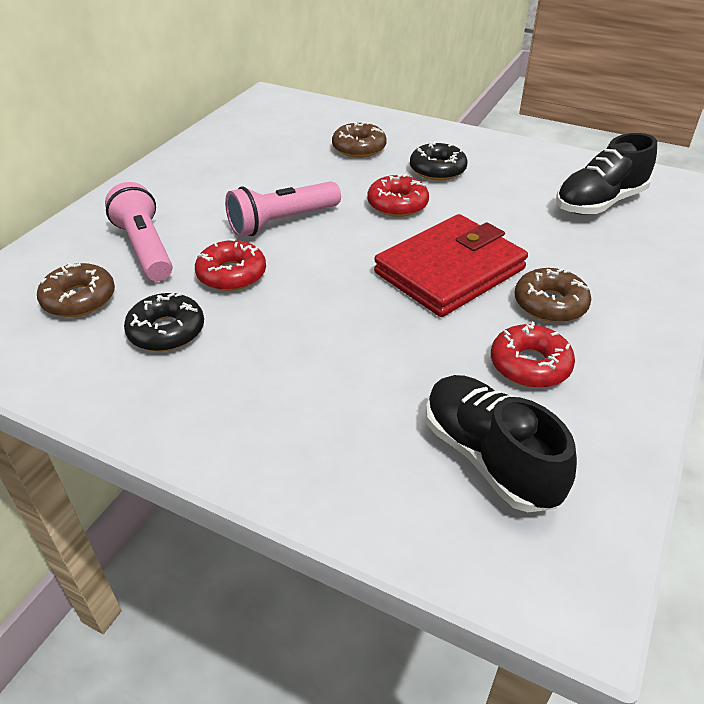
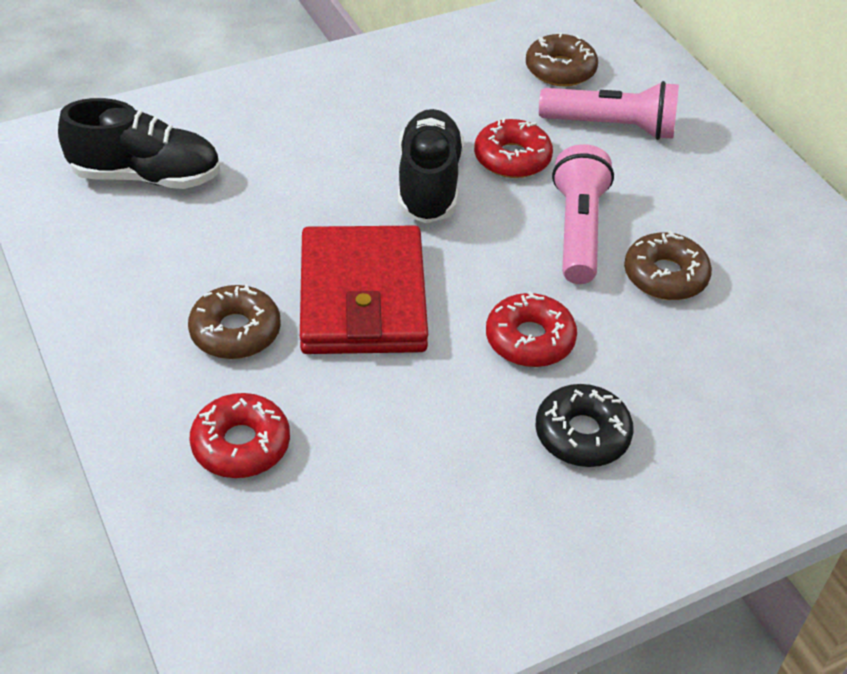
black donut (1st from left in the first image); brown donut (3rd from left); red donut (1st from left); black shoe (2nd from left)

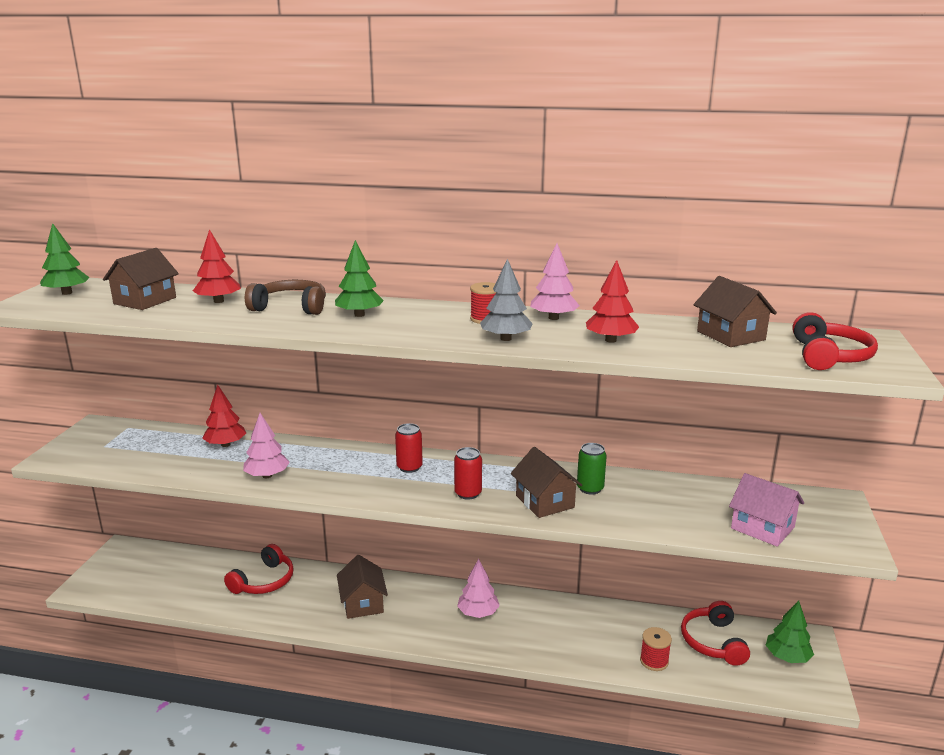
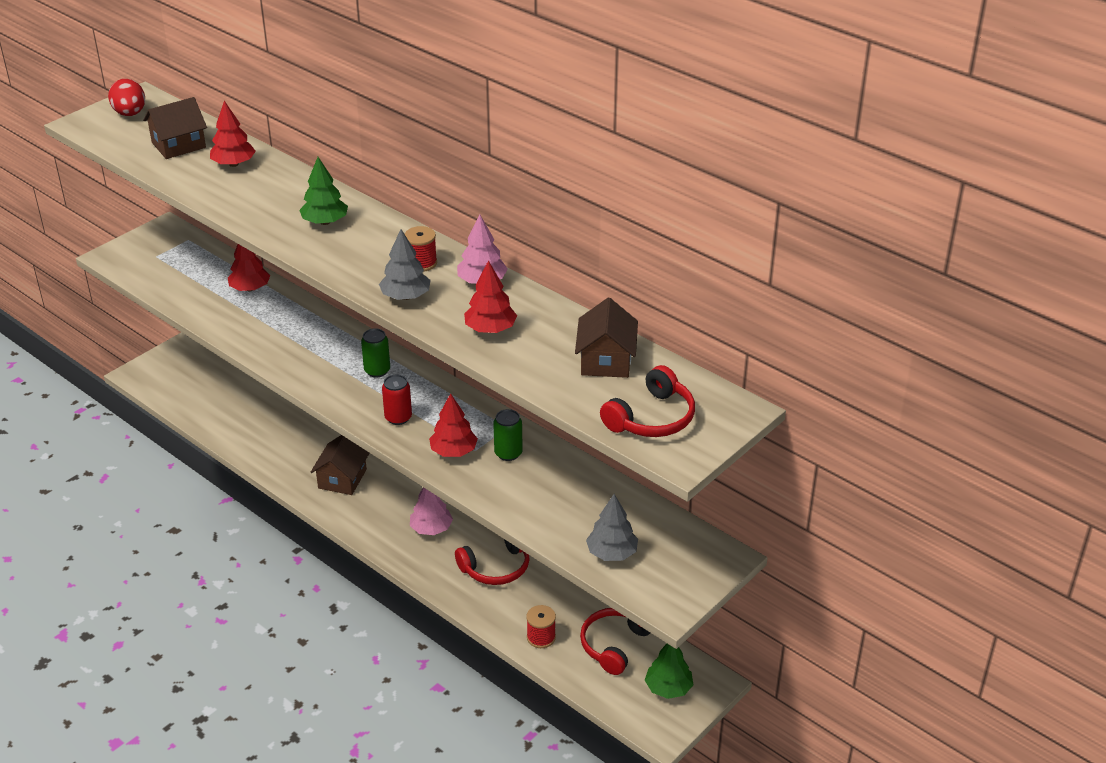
pink tree (1st from left in the first image); brown headphones; red headphones (1st from left); red egg; red tree (3rd from left); grey tree (2nd from left); green can (1st from left)

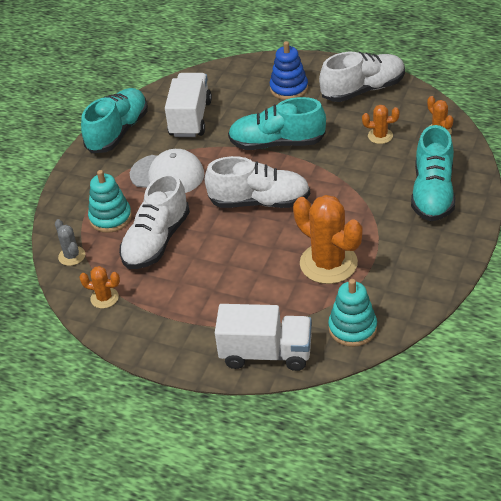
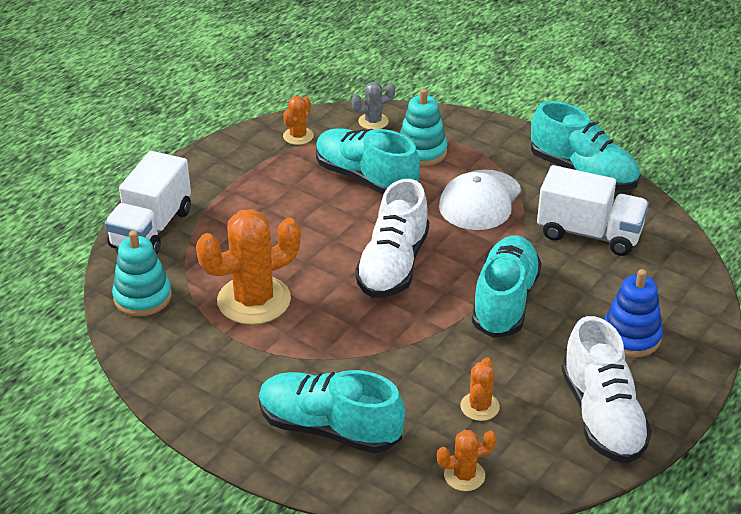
turquoise shoe (2nd from left)

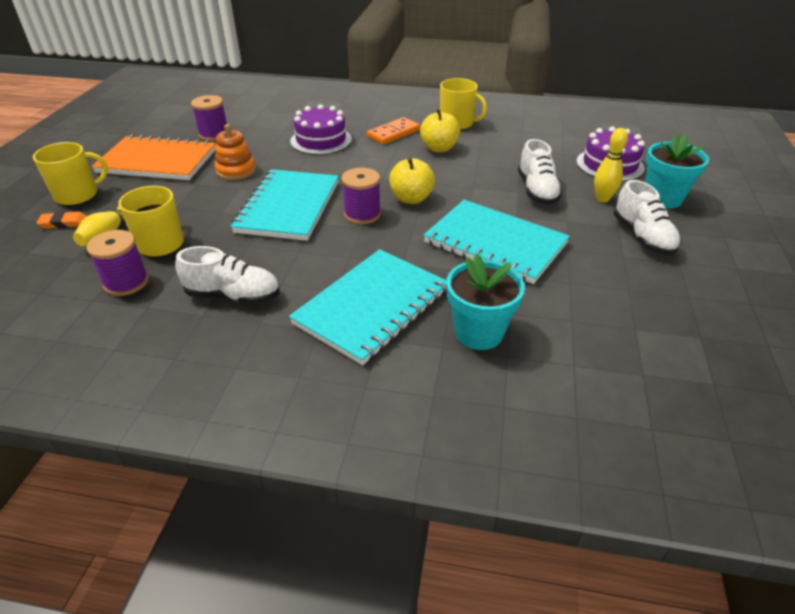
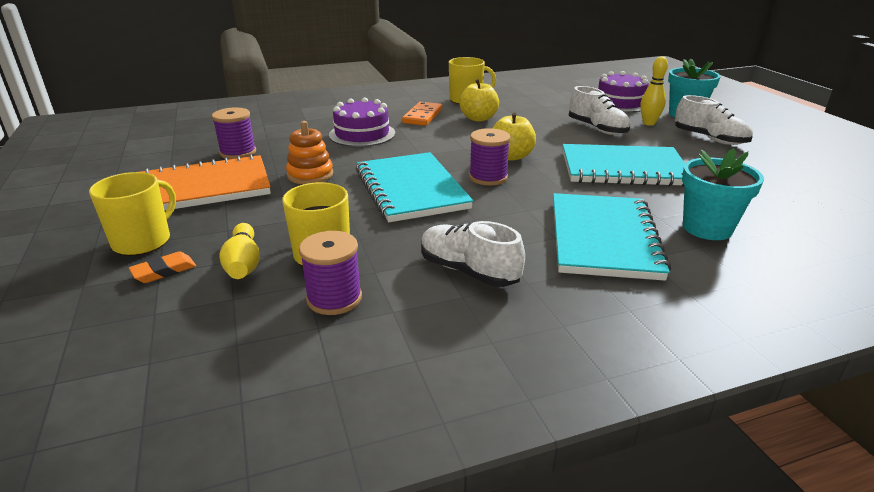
white shoe (1st from left)

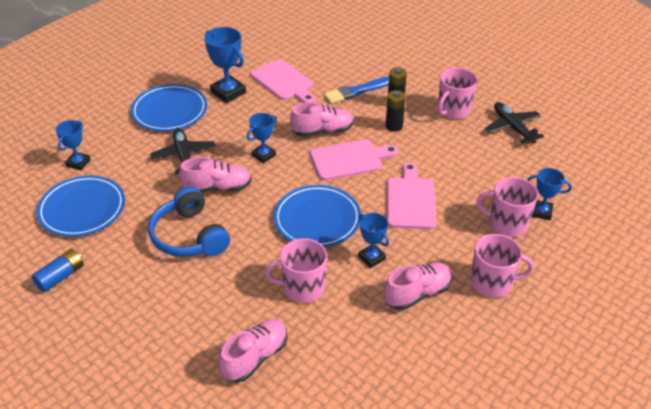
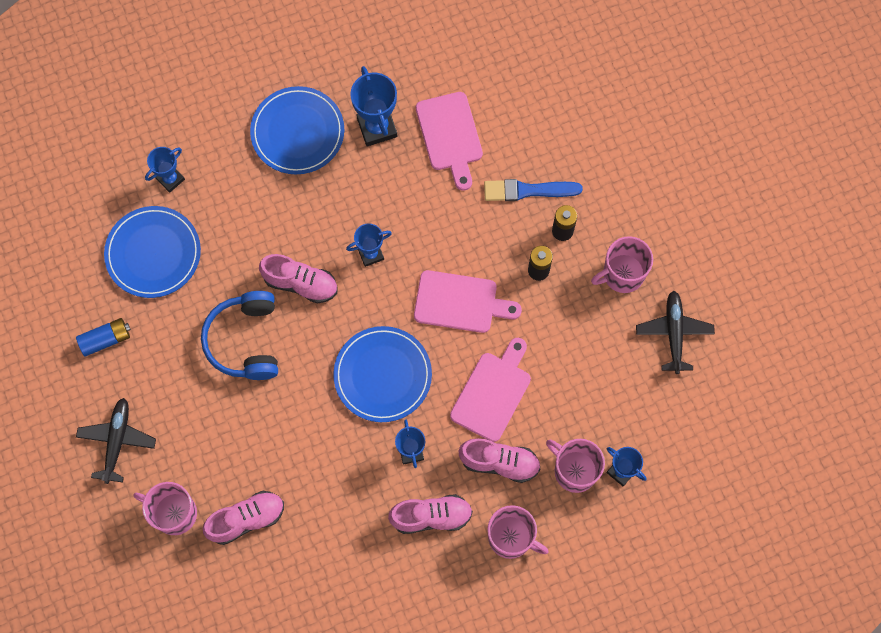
black plane (1st from left); pink mug (1st from left); pink shoe (4th from left)

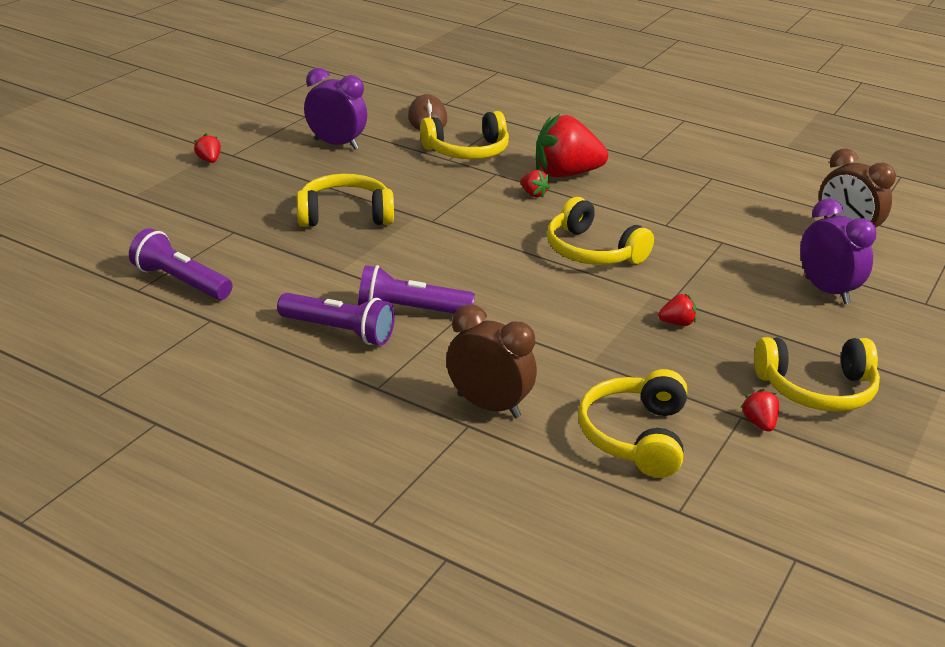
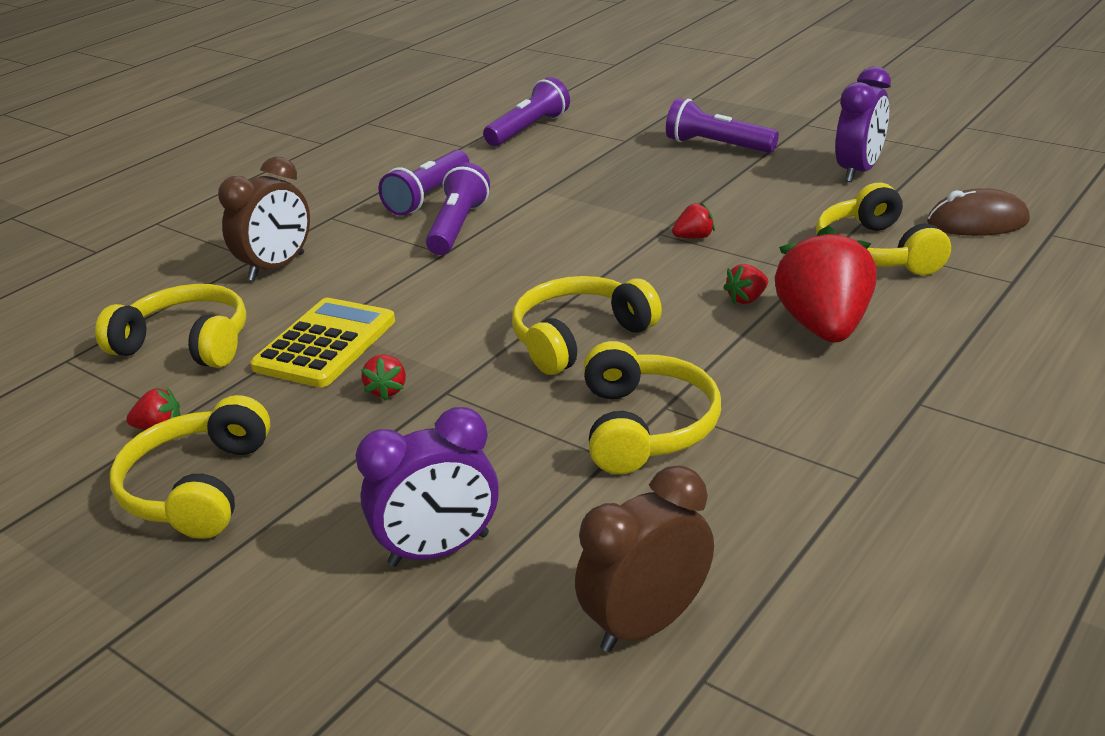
yellow calculator; purple flashlight (4th from left); red strawberry (3rd from left); yellow headphones (4th from left)

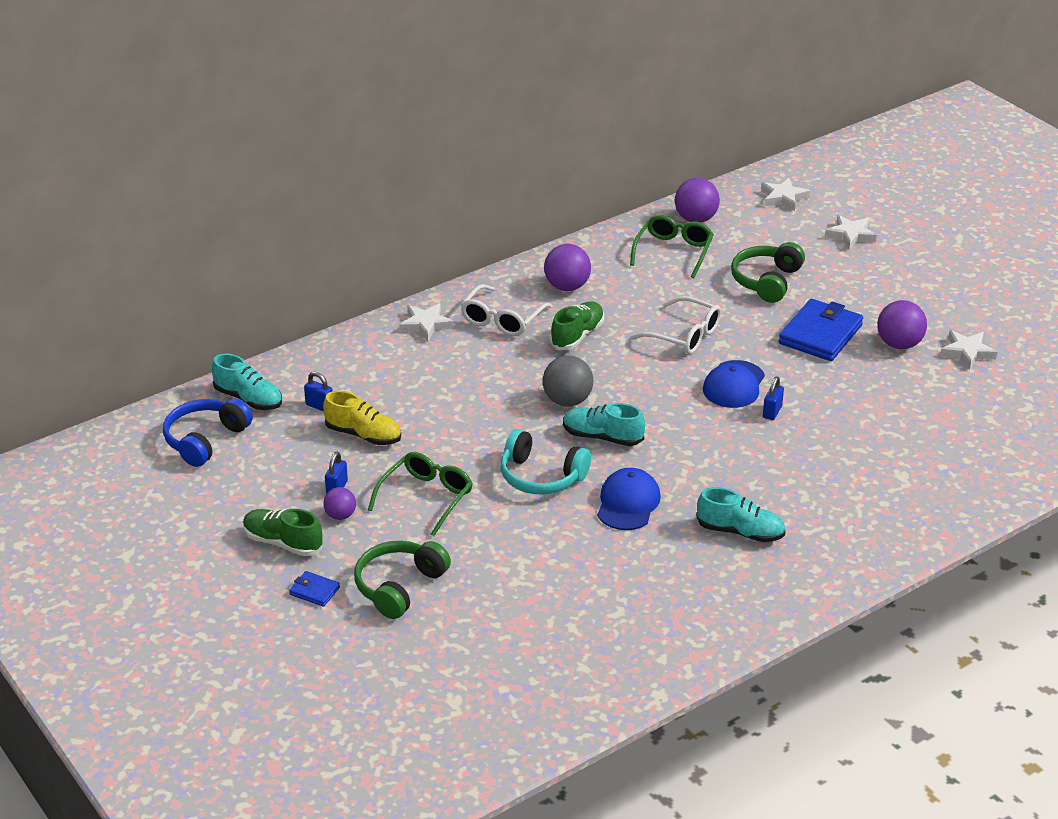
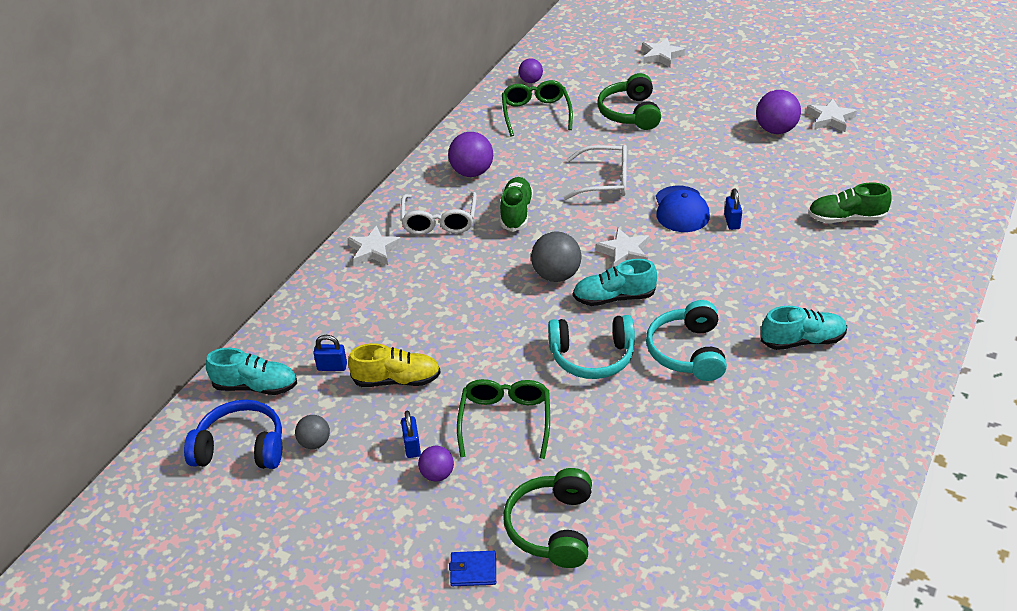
blue wallet (2nd from left in the first image); grey ball (1st from left); green shoe (2nd from left); white star (2nd from left); turquoise headphones (2nd from left); blue headphones; purple ball (3rd from left)

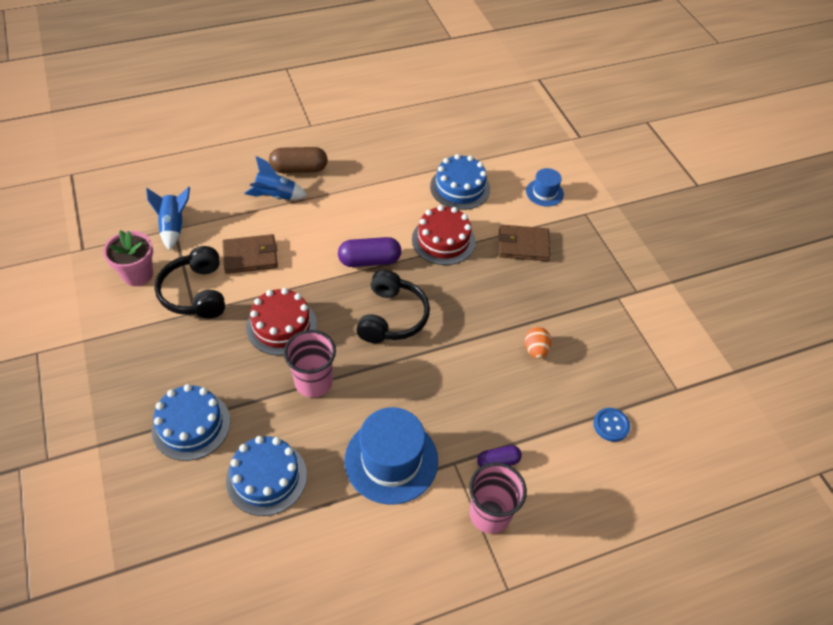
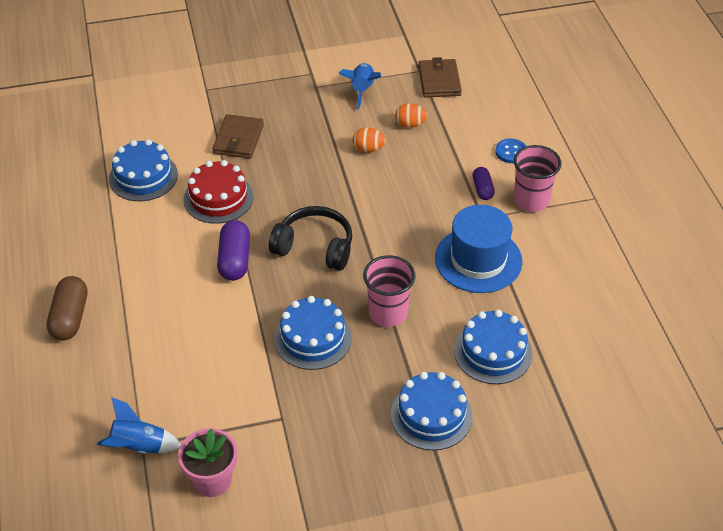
black headphones (1st from left in the first image); blue hat (2nd from left in the first image); orange egg (2nd from left); brown wallet (2nd from left); blue rocket (2nd from left); blue button; blue cake (2nd from left)

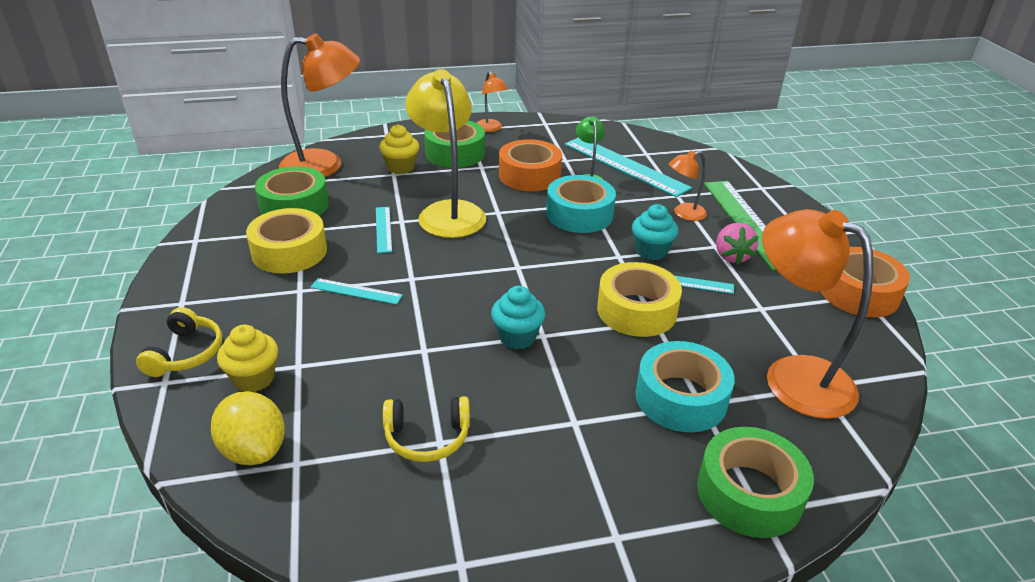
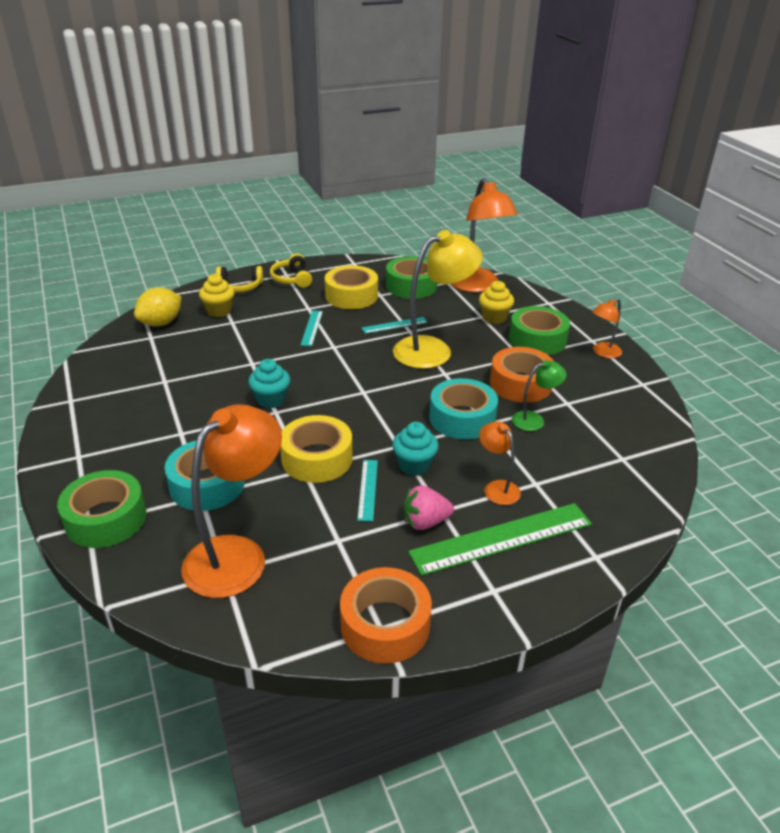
turquoise ruler (3rd from left in the first image); yellow headphones (2nd from left)

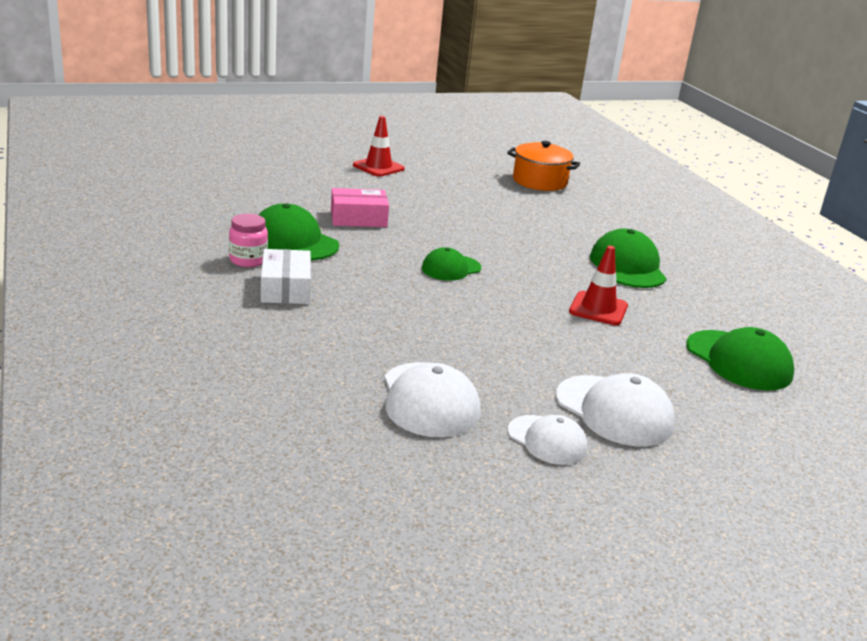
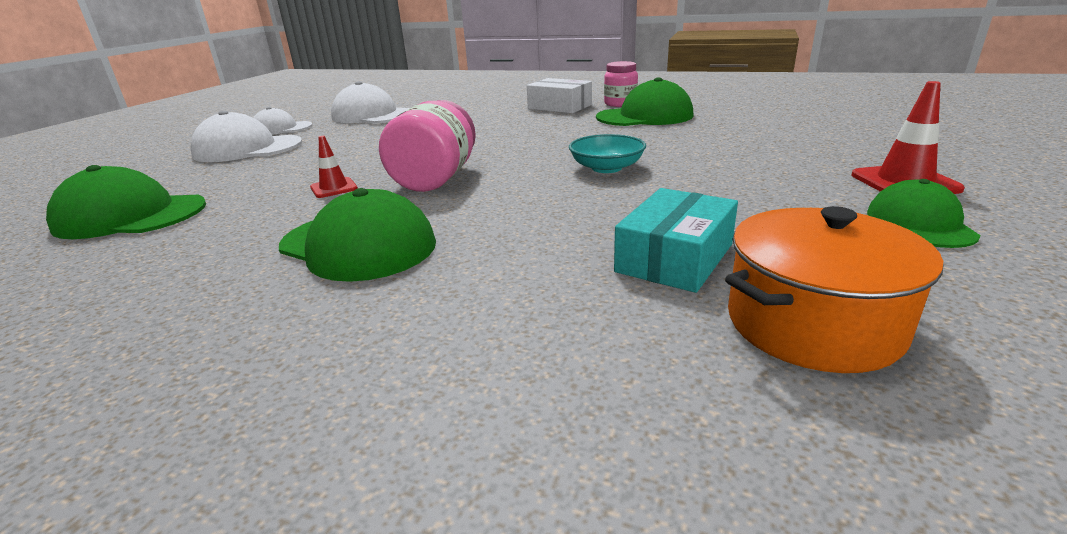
pink box; pink jar (1st from left); turquoise bowl; turquoise box; green cap (4th from left); red traffic cone (1st from left)

